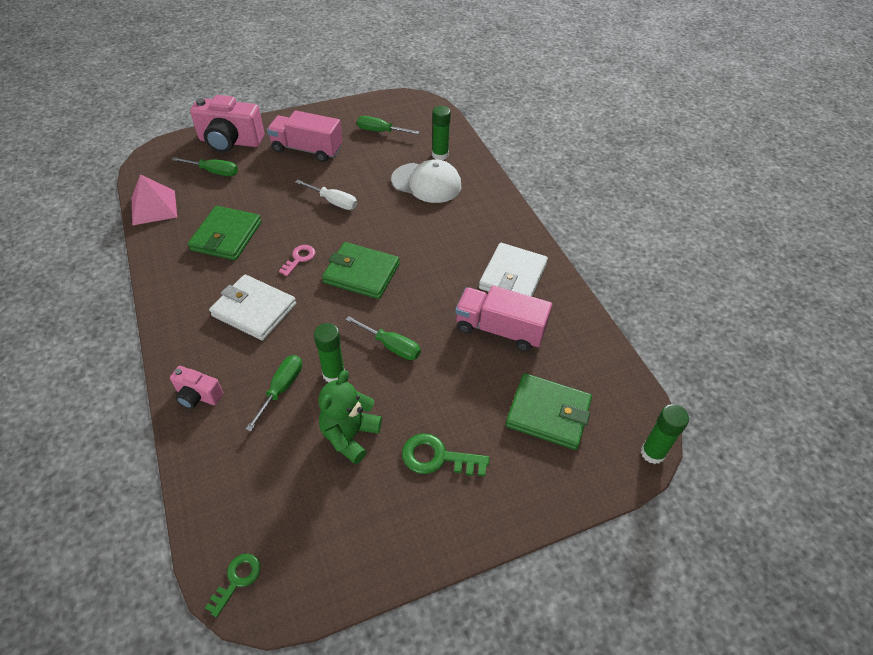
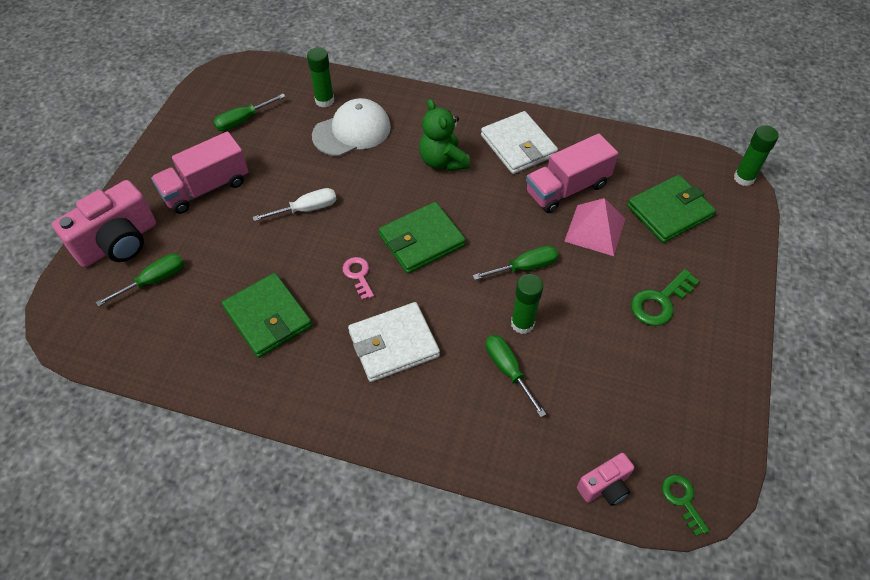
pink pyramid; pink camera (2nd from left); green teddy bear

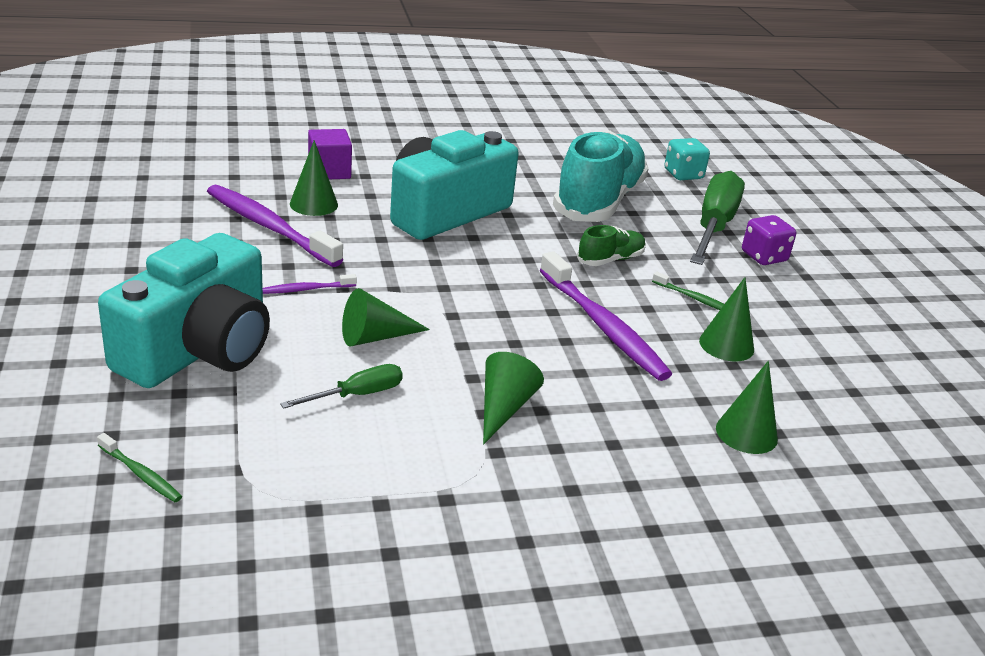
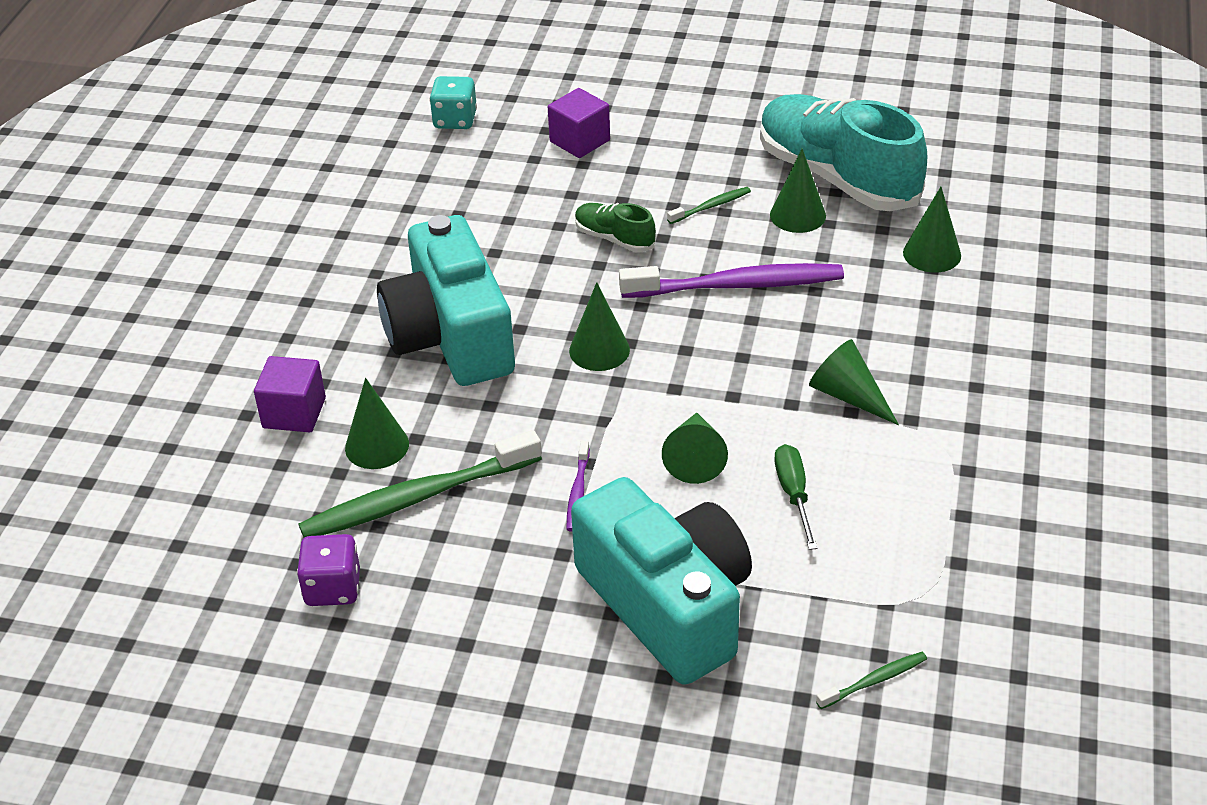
green cone (2nd from left); turquoise shoe; purple dice; purple cube (2nd from left); green toothbrush (1st from left); green shoe

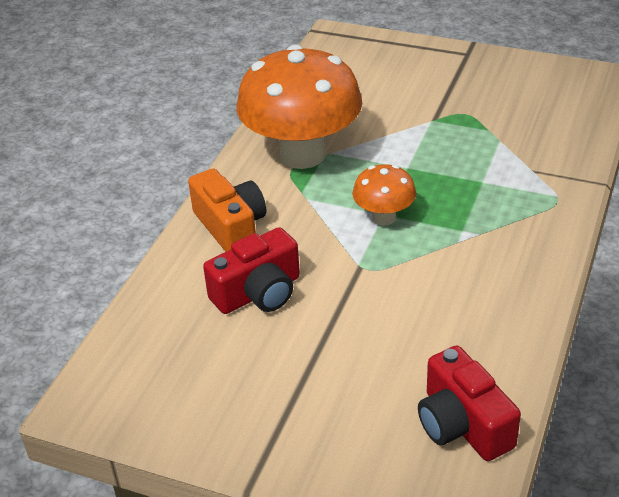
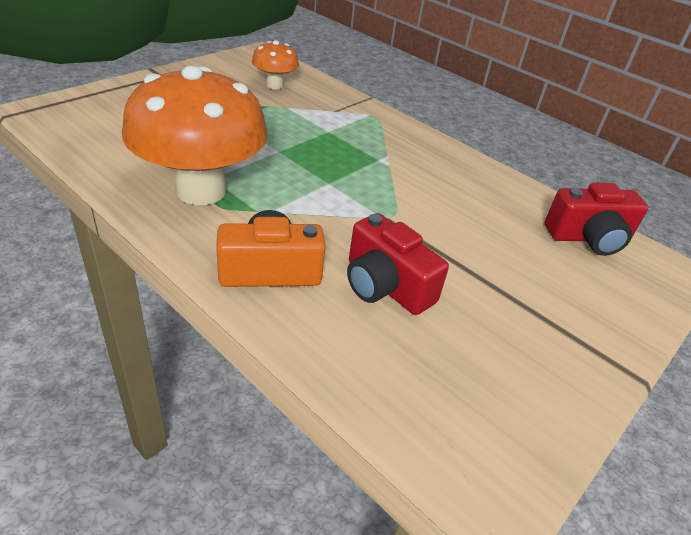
orange mushroom (2nd from left); red camera (1st from left)

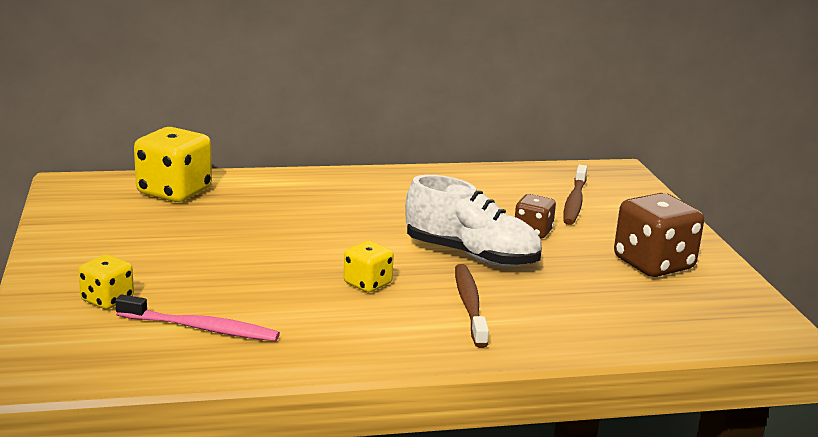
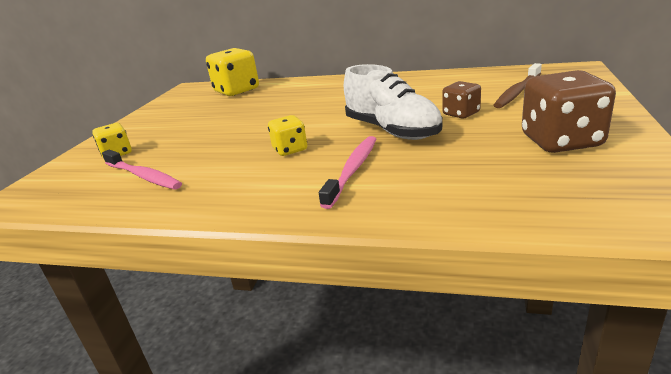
pink toothbrush (2nd from left)

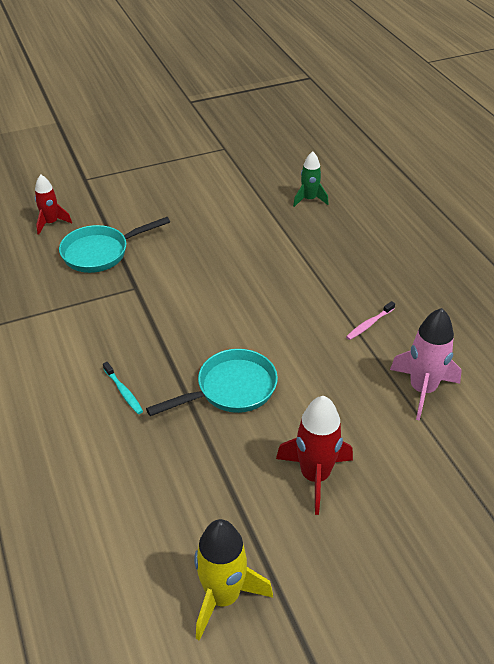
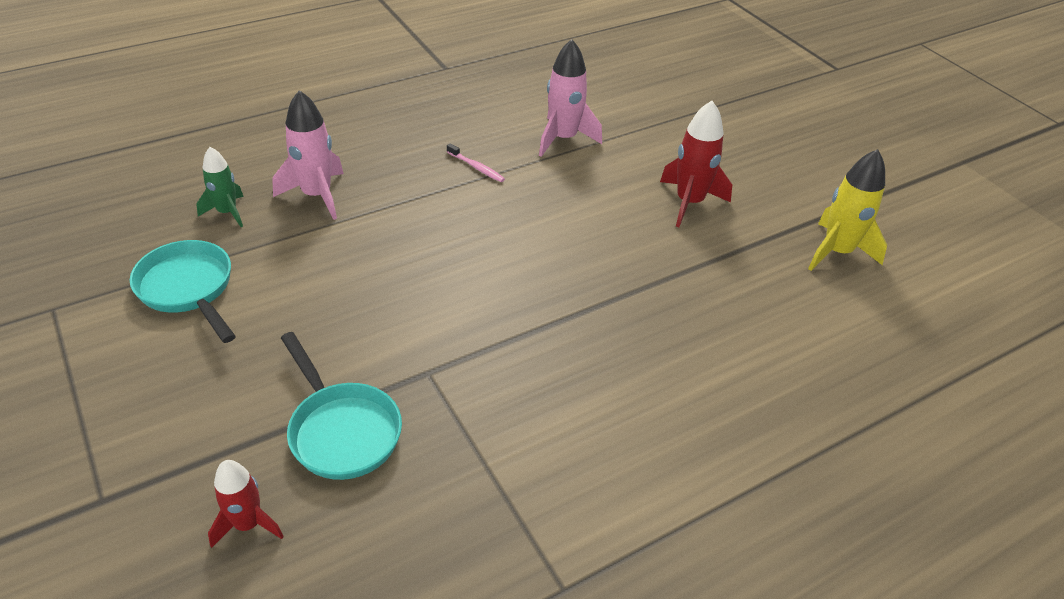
turquoise toothbrush; pink rocket (1st from left); turquoise pan (1st from left)

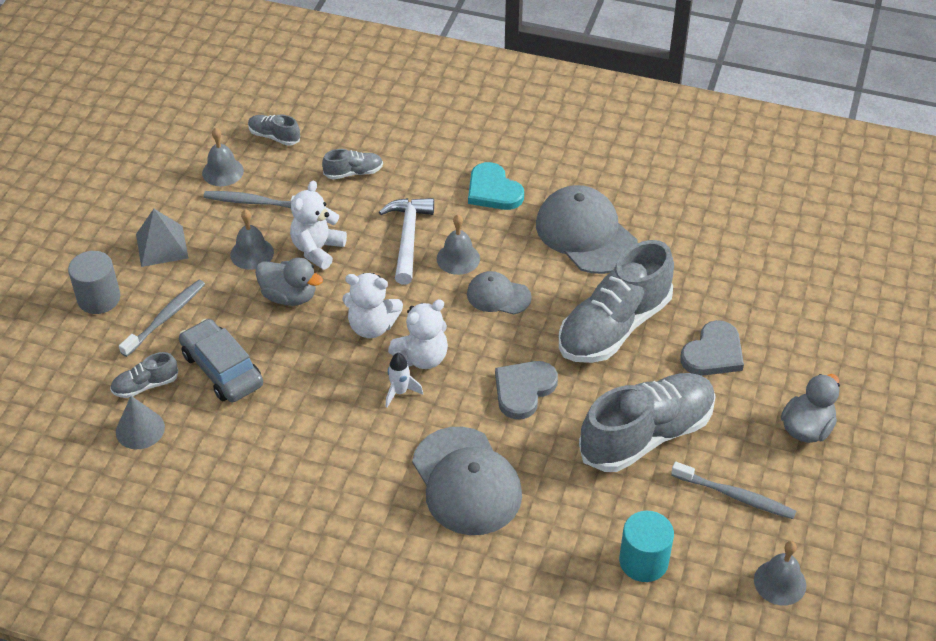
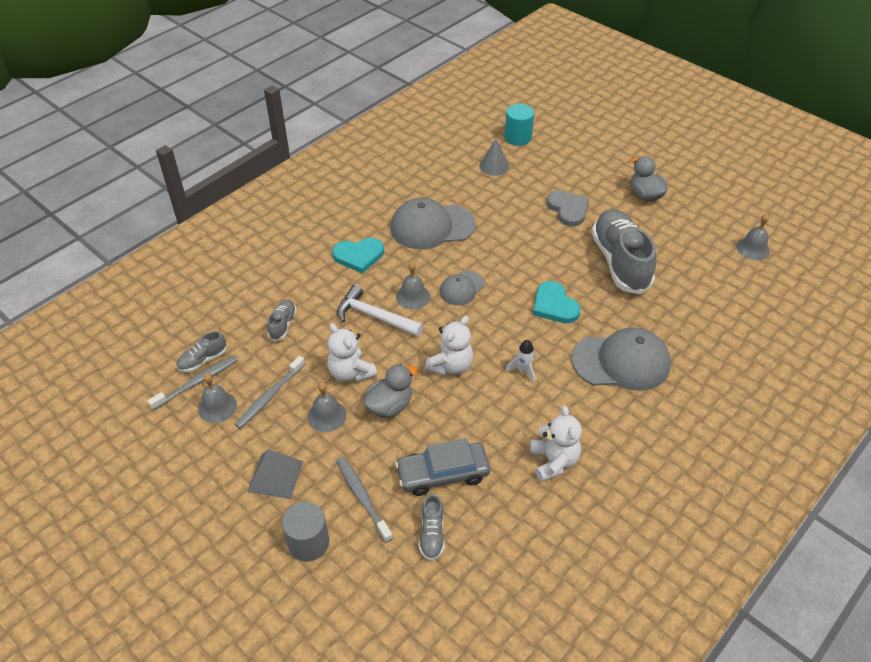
grey shoe (4th from left in the first image); grey cone; white teddy bear (3rd from left); turquoise cylinder; grey toothbrush (1st from left); turquoise heart (2nd from left)

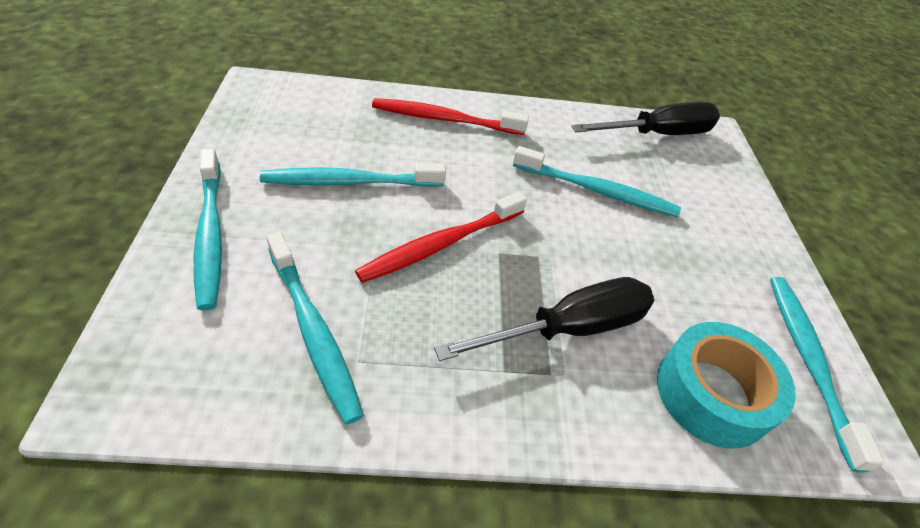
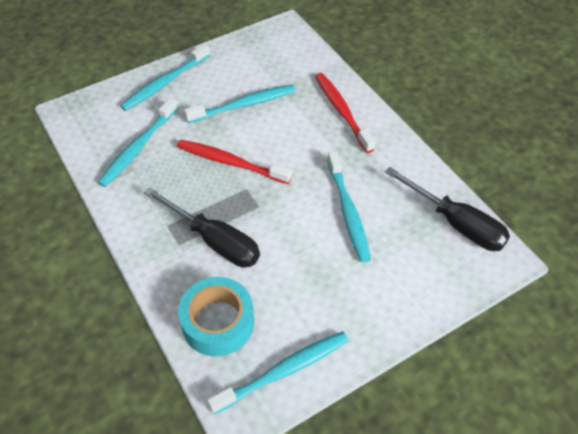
turquoise toothbrush (3rd from left)

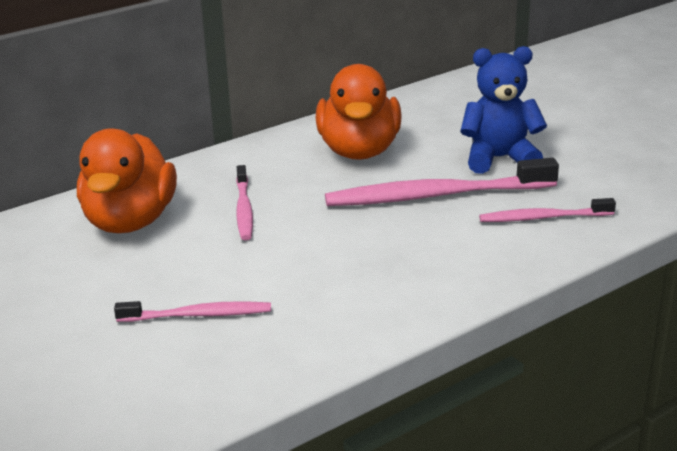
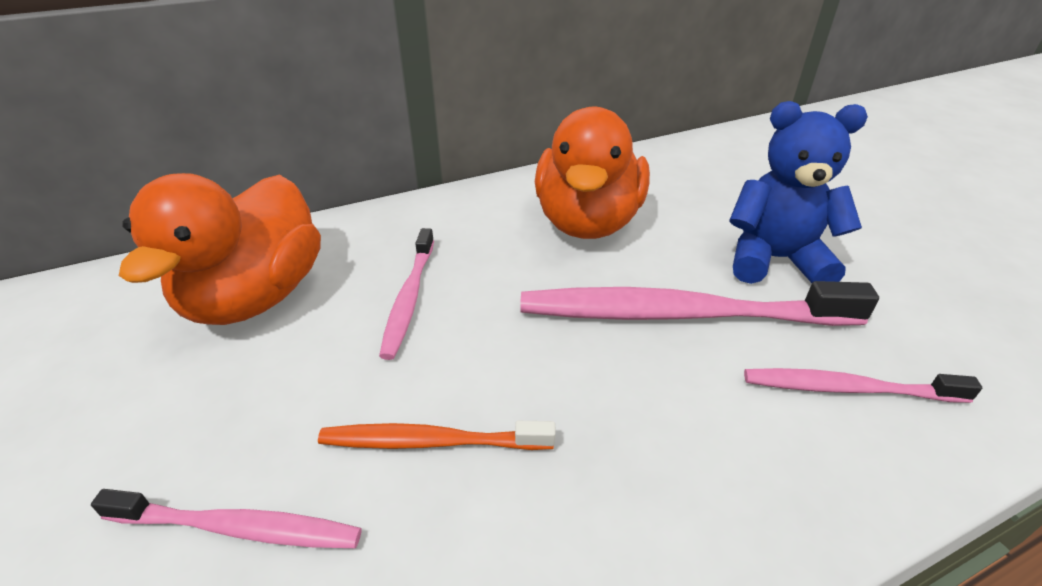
orange toothbrush

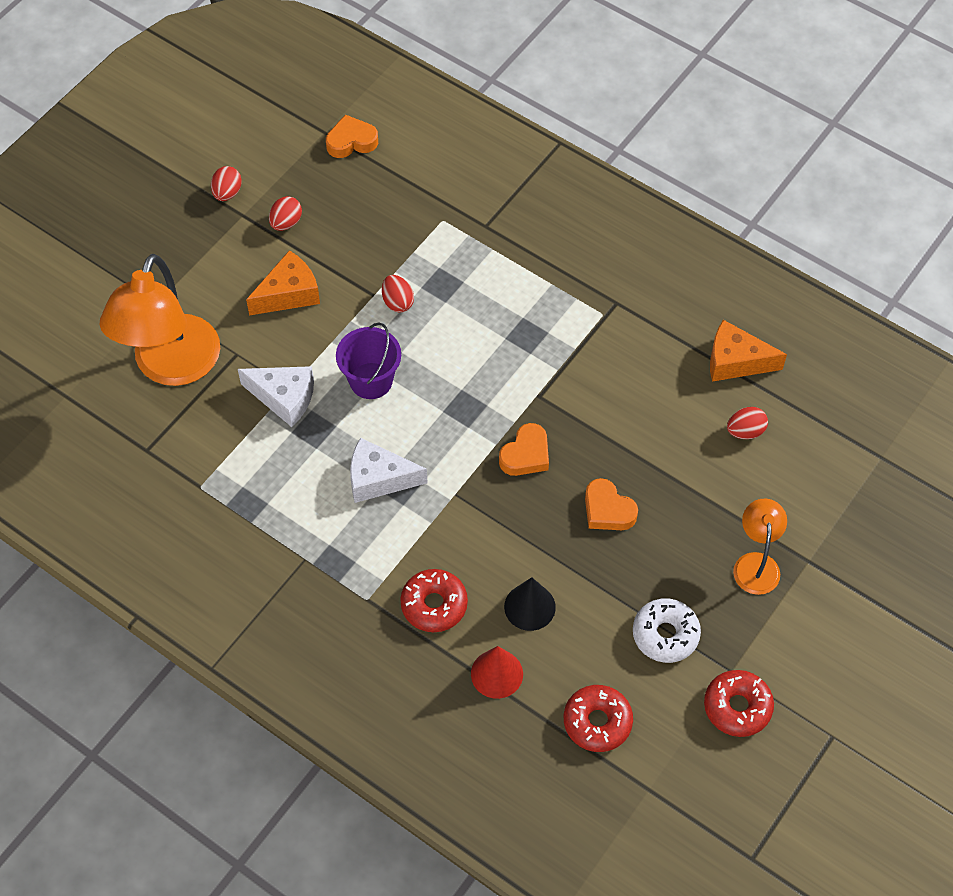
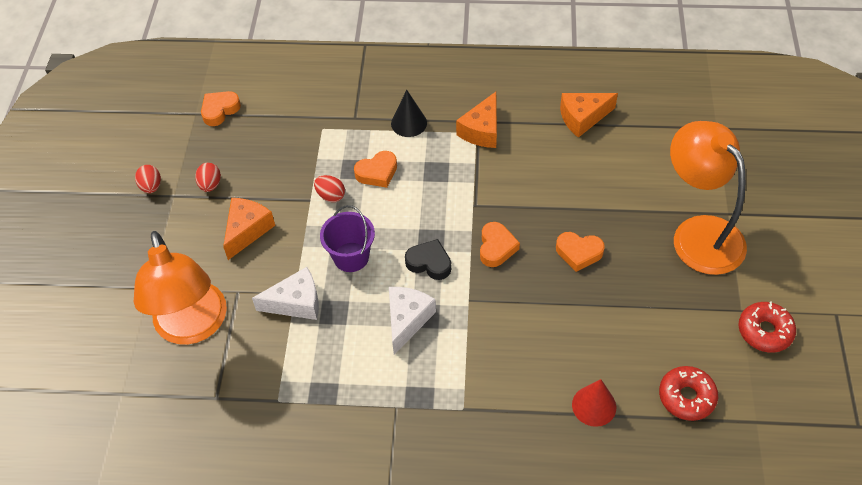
red donut (1st from left in the first image); white donut; red egg (4th from left in the first image); orange heart (2nd from left); black heart; orange cheese (2nd from left); black cone; white cheese (2nd from left); orange lamp (2nd from left)

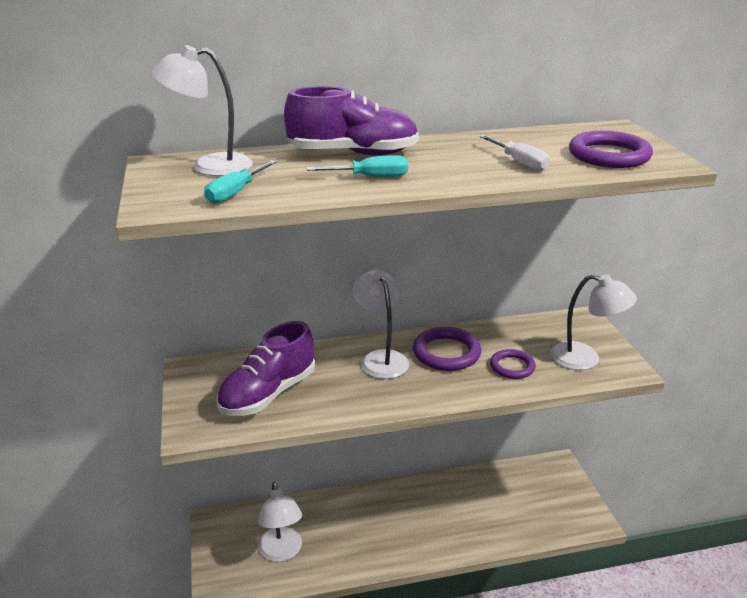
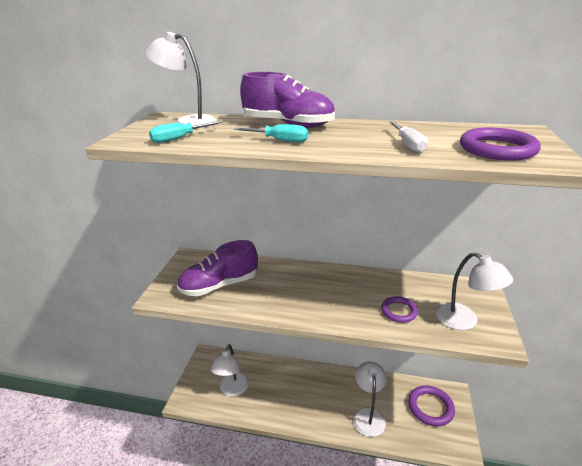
white lamp (3rd from left); purple ring (2nd from left)

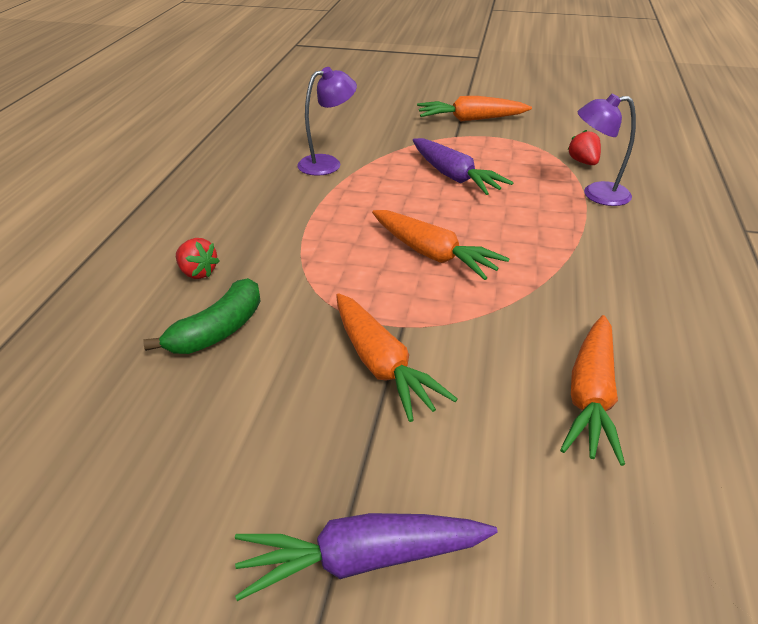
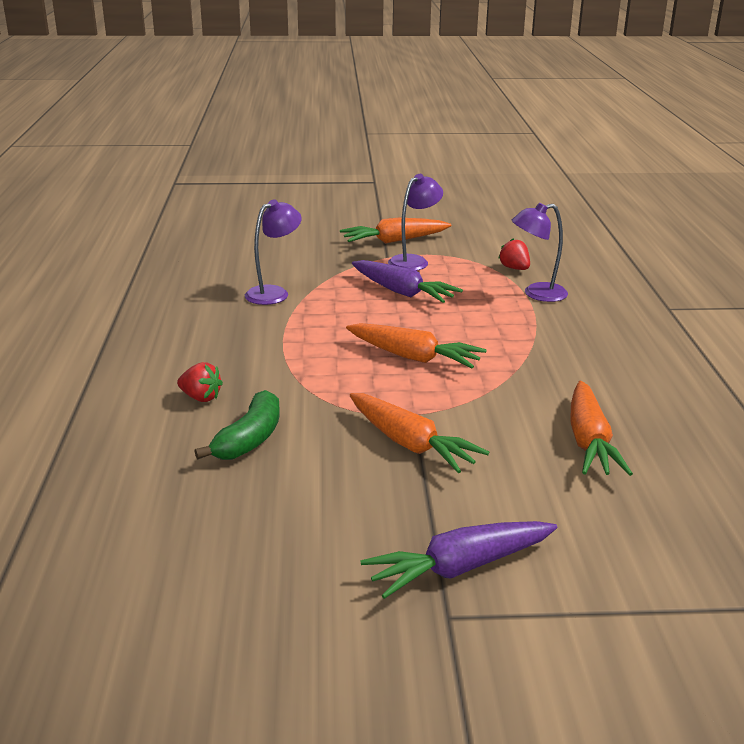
purple lamp (2nd from left)

